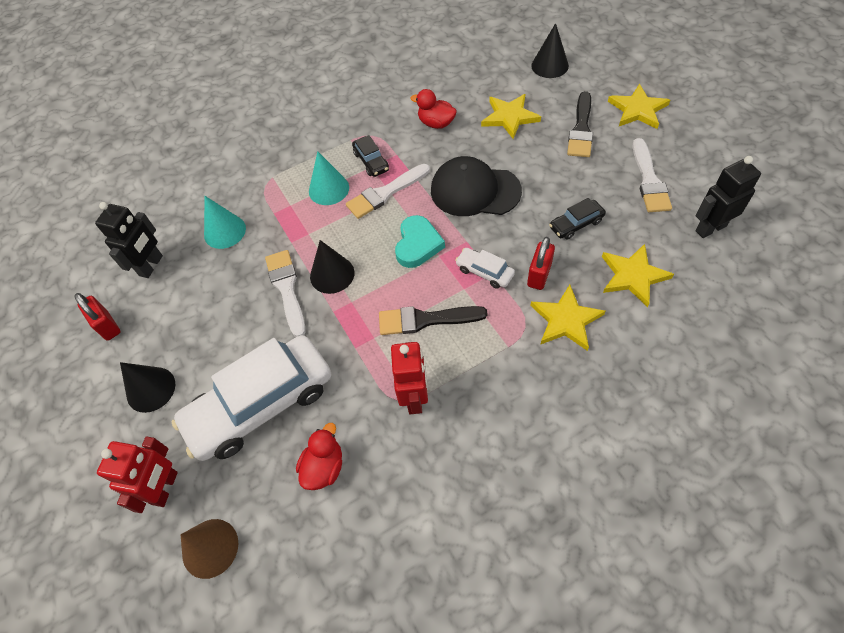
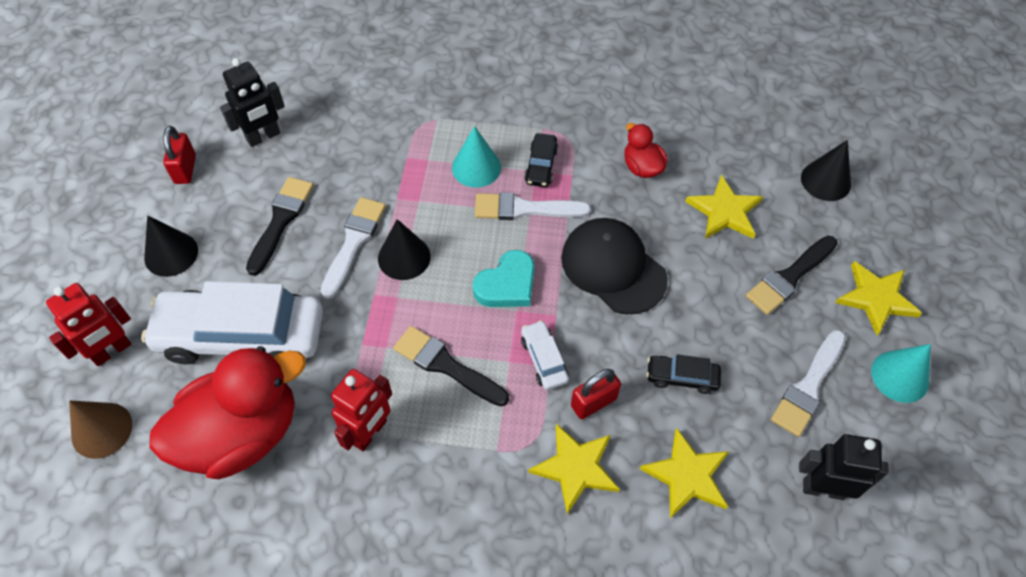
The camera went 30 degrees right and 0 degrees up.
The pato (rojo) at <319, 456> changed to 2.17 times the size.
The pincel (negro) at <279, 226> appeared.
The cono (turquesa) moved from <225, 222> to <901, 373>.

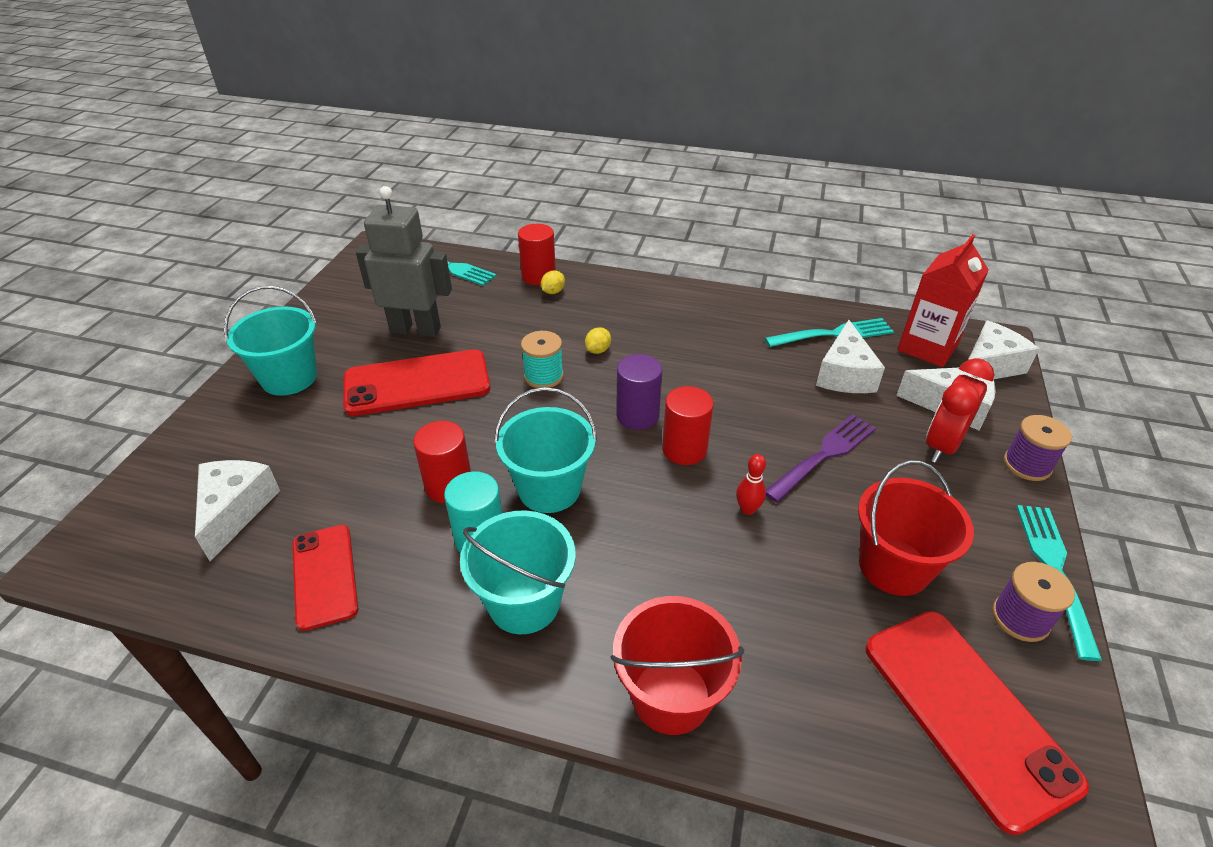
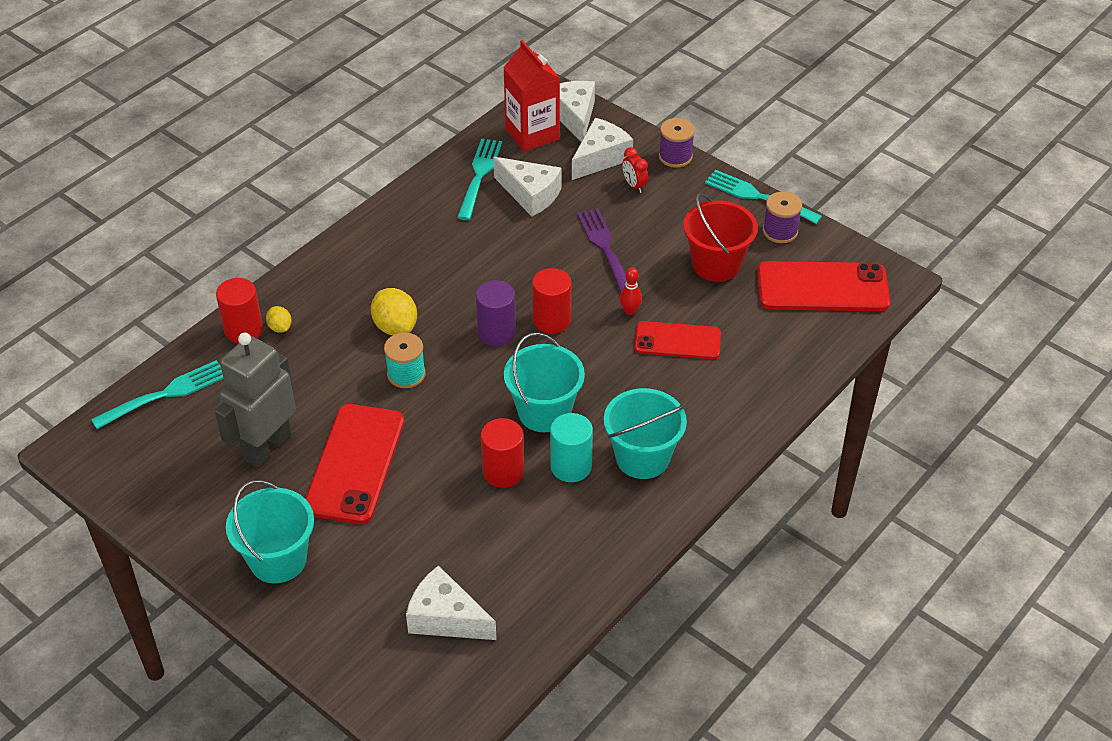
The camera went 65 degrees left and 5 degrees up.
The limón (amarillo) at <598, 340> changed to 1.81 times the size.
The despertador (rojo) at <960, 410> changed to 0.56 times the size.
The móvil (rojo) moved from <325, 578> to <677, 340>.
The balde (rojo) at <677, 665> disappeared.

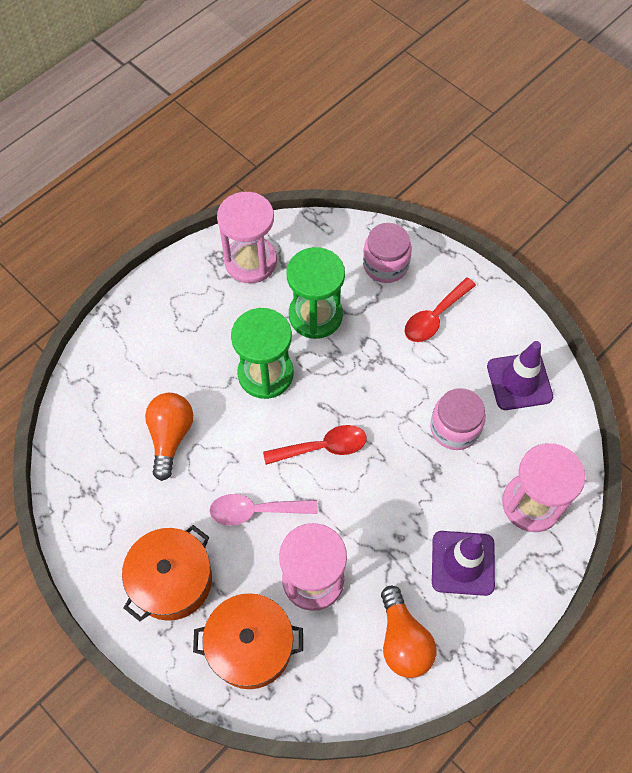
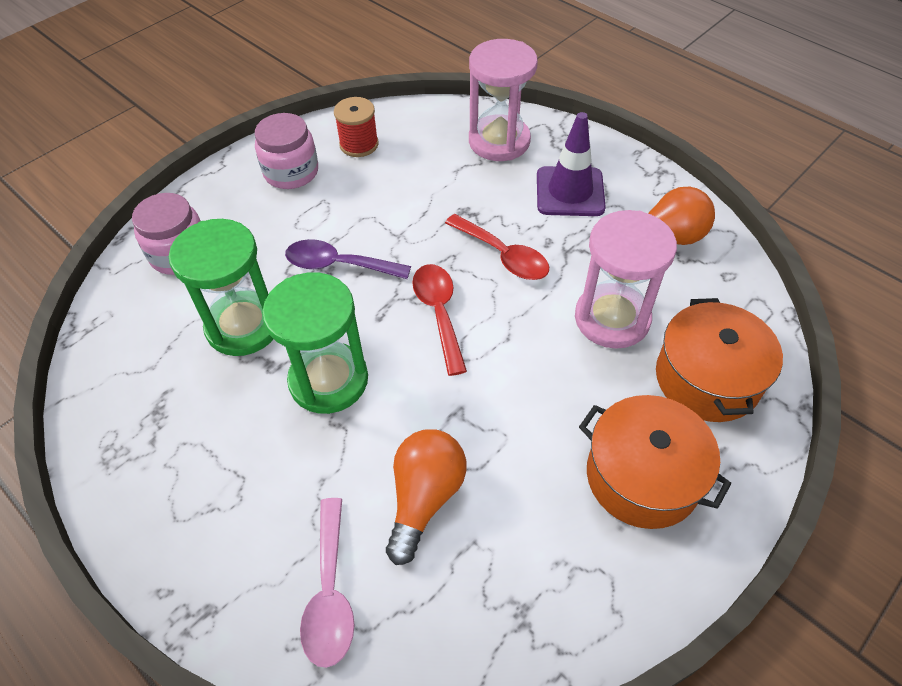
The camera went 90 degrees left and 10 degrees down.
The tarro (rosa) moved from <458, 419> to <286, 151>.
The cuchara (morado) at <348, 259> appeared.
The cuchara (rosa) moved from <263, 510> to <327, 583>.
The cono de tráfico (morado) at <520, 375> was replaced by the carrete (rojo) at <356, 127>.
The bombilla (naranja) at <169, 437> turned 105 degrees clockwise.
The cuchara (rojo) moved from <440, 310> to <497, 247>.
The reloj de arena (rosa) at <247, 237> disappeared.

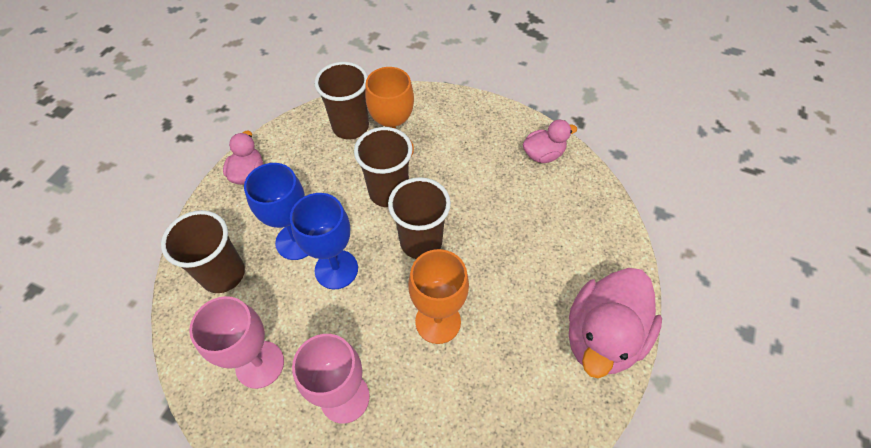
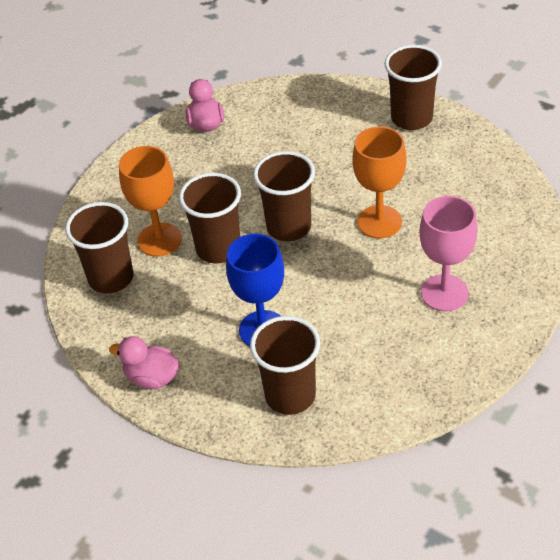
The camera went 75 degrees left and 10 degrees down.
The pato (rosa) at <615, 323> was replaced by the vaso (marrón) at <413, 87>.
The copa (rosa) at <236, 342> disappeared.
The copa (azul) at <324, 241> disappeared.

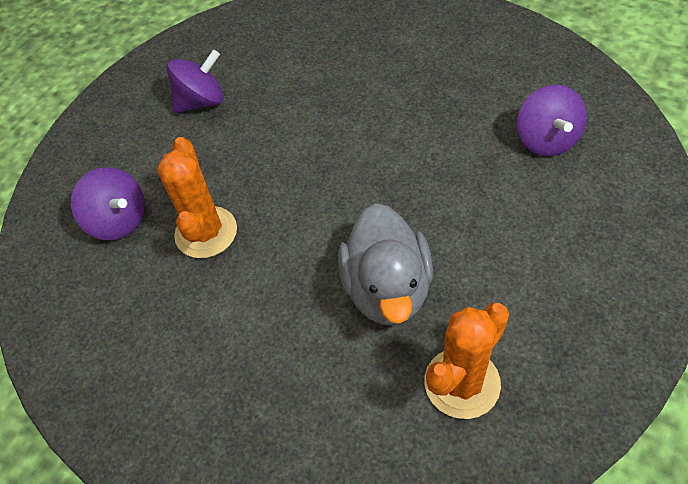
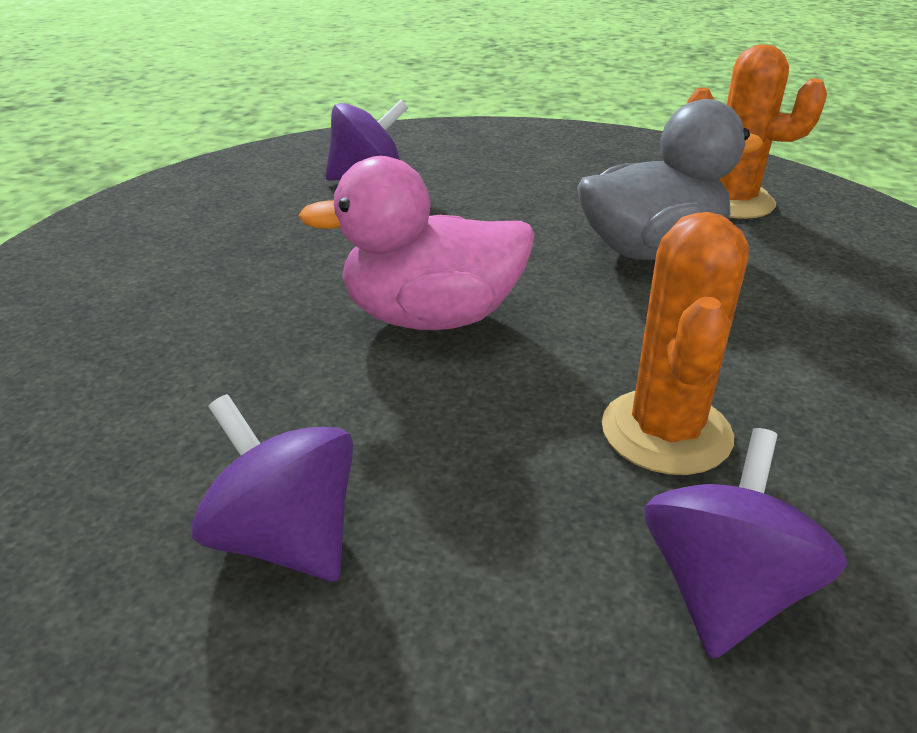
The camera went 110 degrees left and 20 degrees down.
The pato (rosa) at <416, 243> appeared.
The cactus (naranja) at <197, 197> turned 60 degrees counterclockwise.

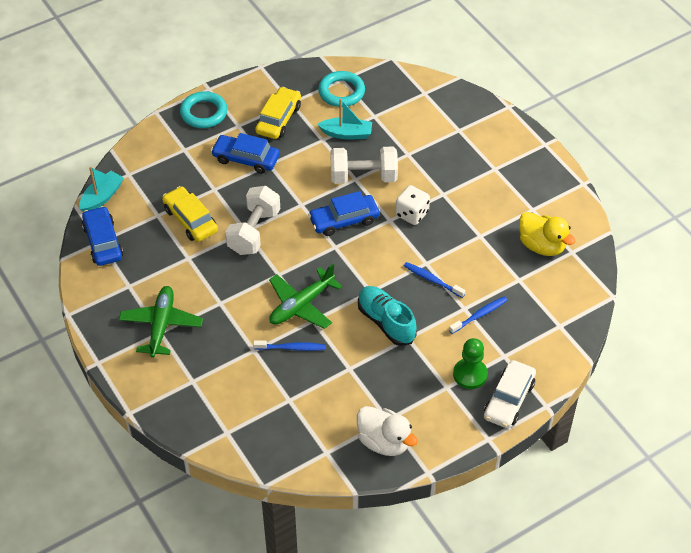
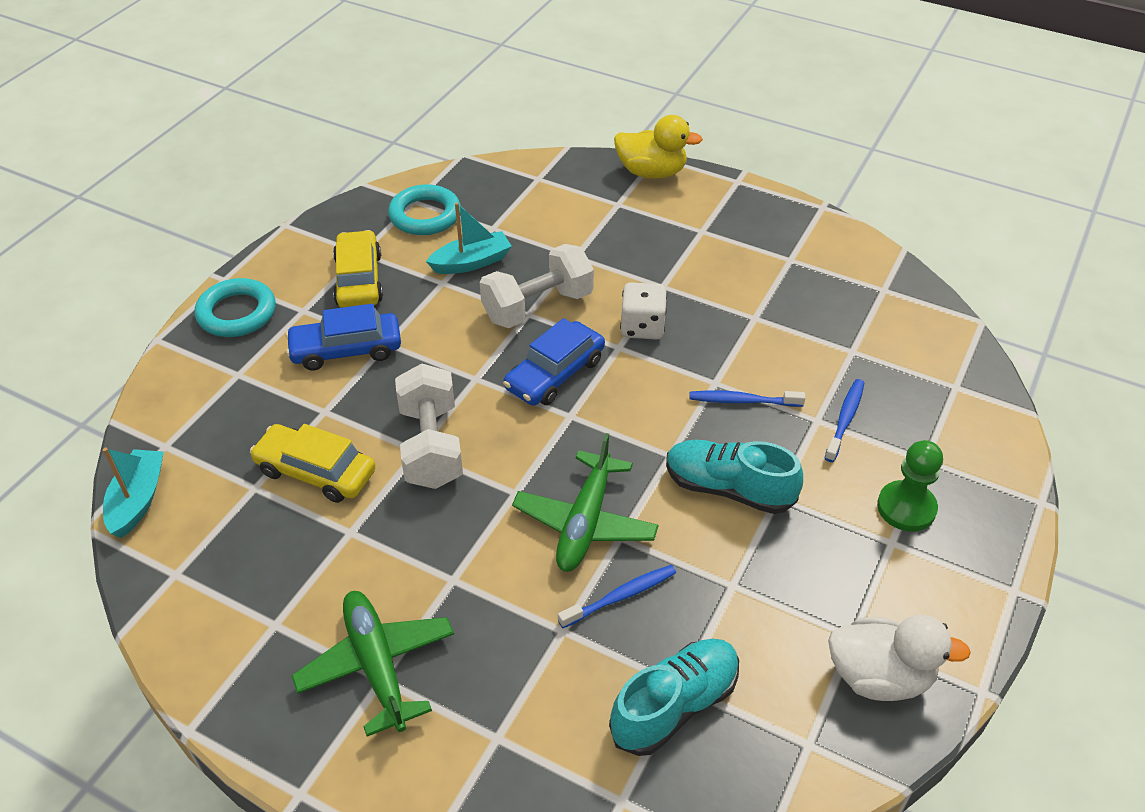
The camera went 30 degrees left and 5 degrees down.
The zapato (turquesa) at <674, 697> appeared.
The pato (amarillo) moved from <547, 234> to <658, 147>.
The coche (azul) at <102, 236> disappeared.
The coche (blanco) at <510, 394> disappeared.

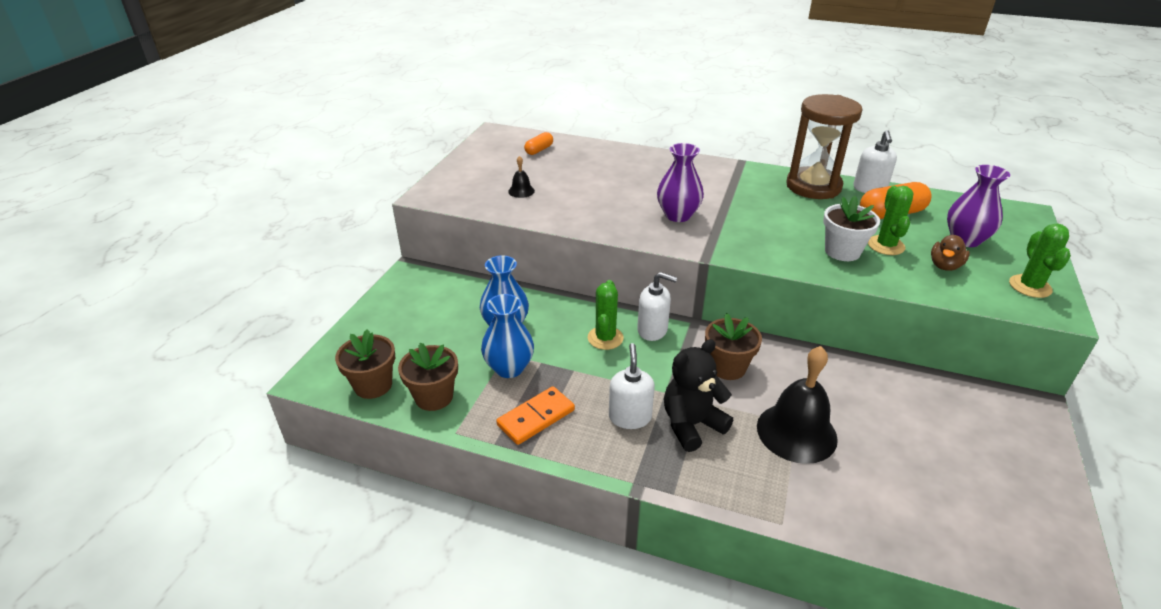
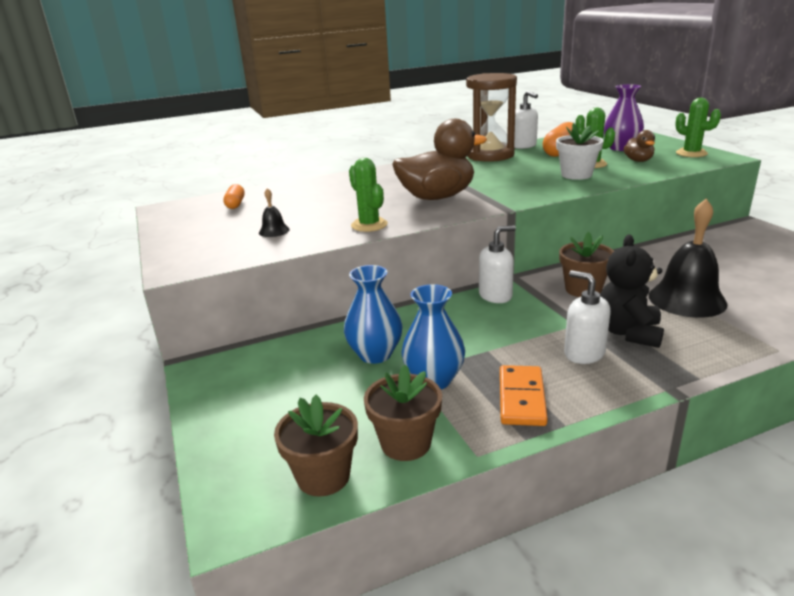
The camera went 40 degrees left and 10 degrees down.
The cactus (verde) moved from <606, 315> to <368, 195>.
The florero (morado) at <680, 182> was replaced by the pato (marrón) at <439, 159>.

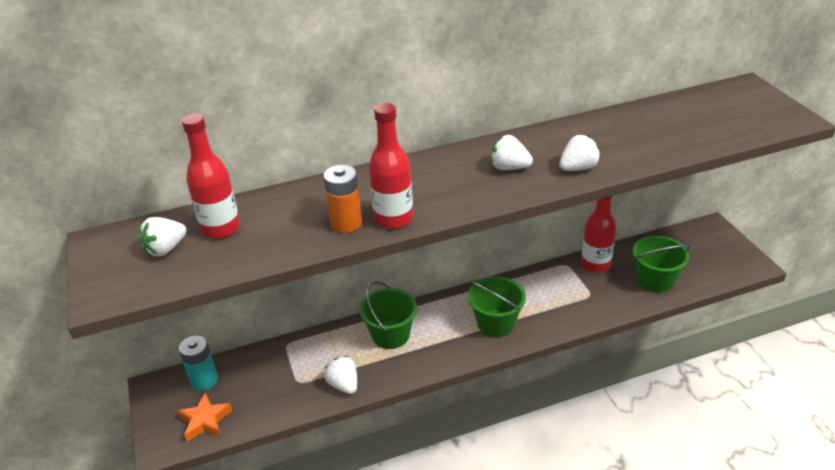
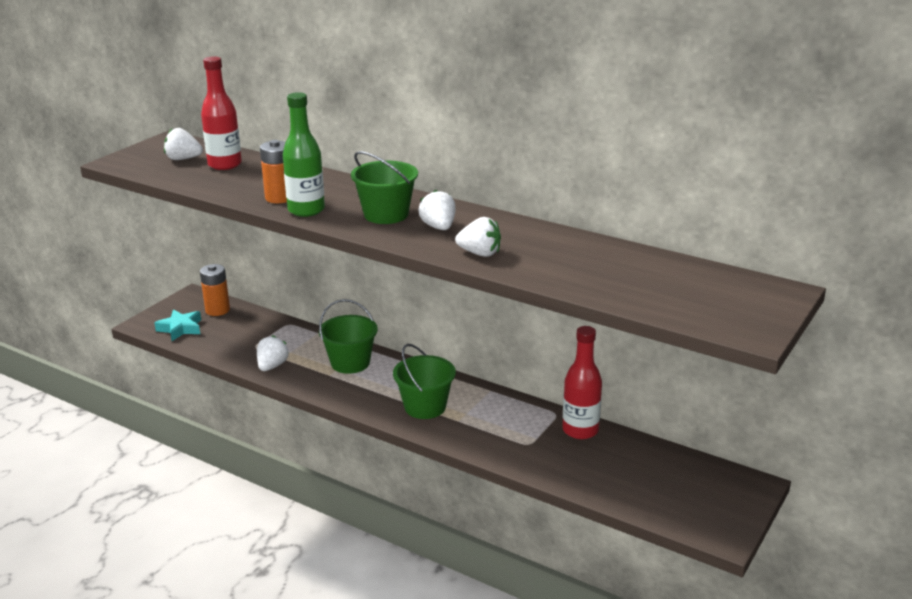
The camera went 50 degrees right and 10 degrees down.
The estrella (naranja) at <204, 417> became the estrella (turquesa) at <177, 325>.
The pila (turquesa) at <198, 363> became the pila (naranja) at <215, 290>.
The botella (rojo) at <391, 166> became the botella (verde) at <304, 154>.
The balde (verde) moved from <661, 264> to <384, 187>.

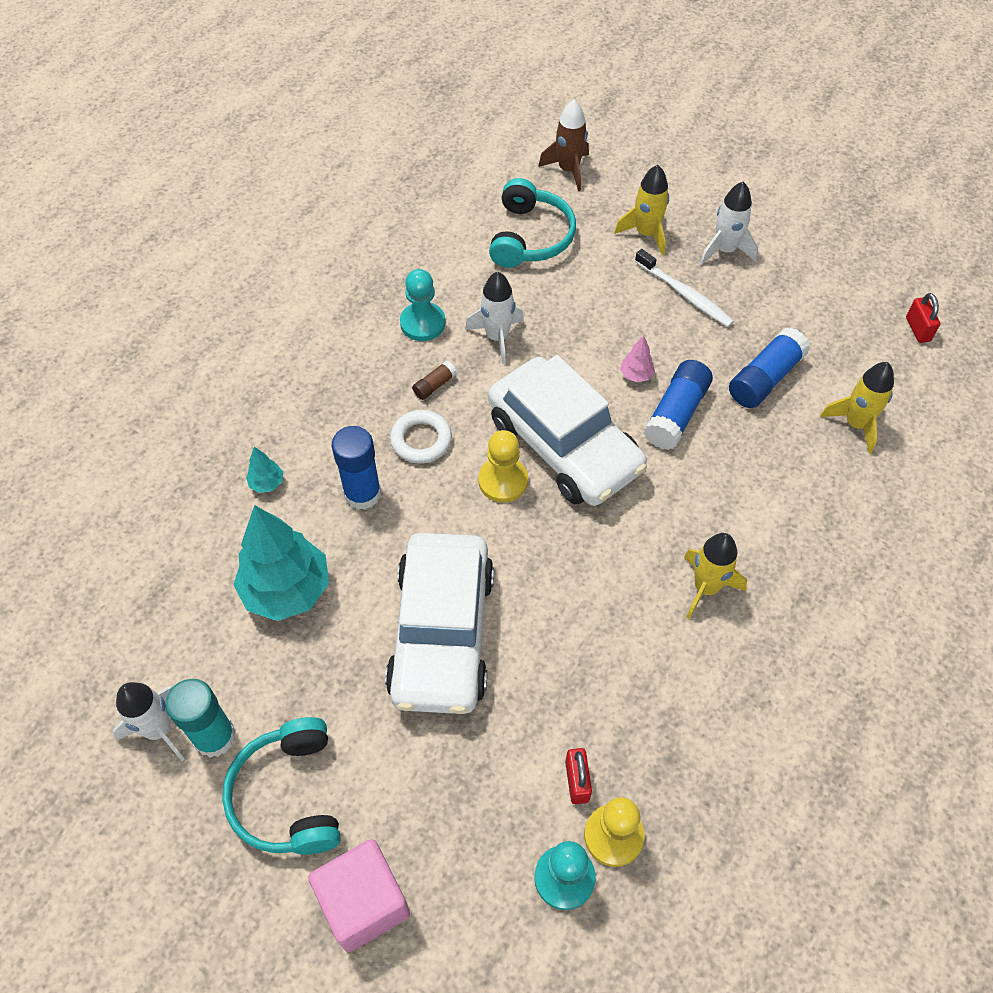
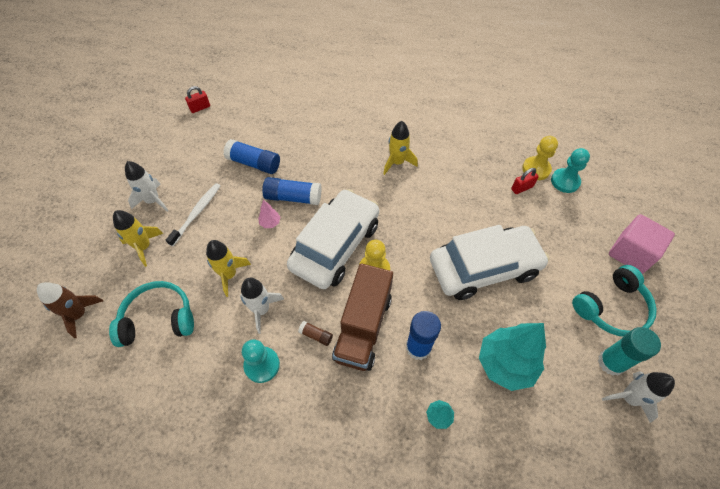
The camera went 110 degrees left and 0 degrees up.
The cohete (amarillo) moved from <857, 408> to <228, 268>.
The anillo (blanco) at <421, 437> was replaced by the camión (marrón) at <362, 317>.

